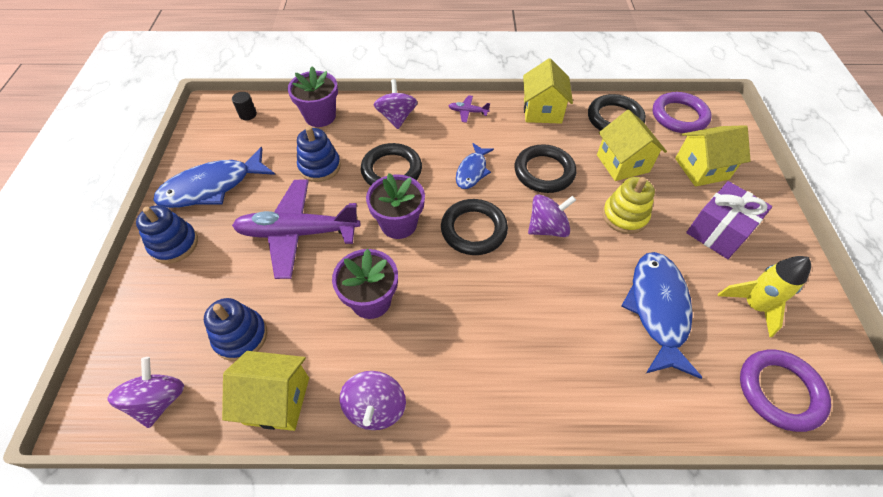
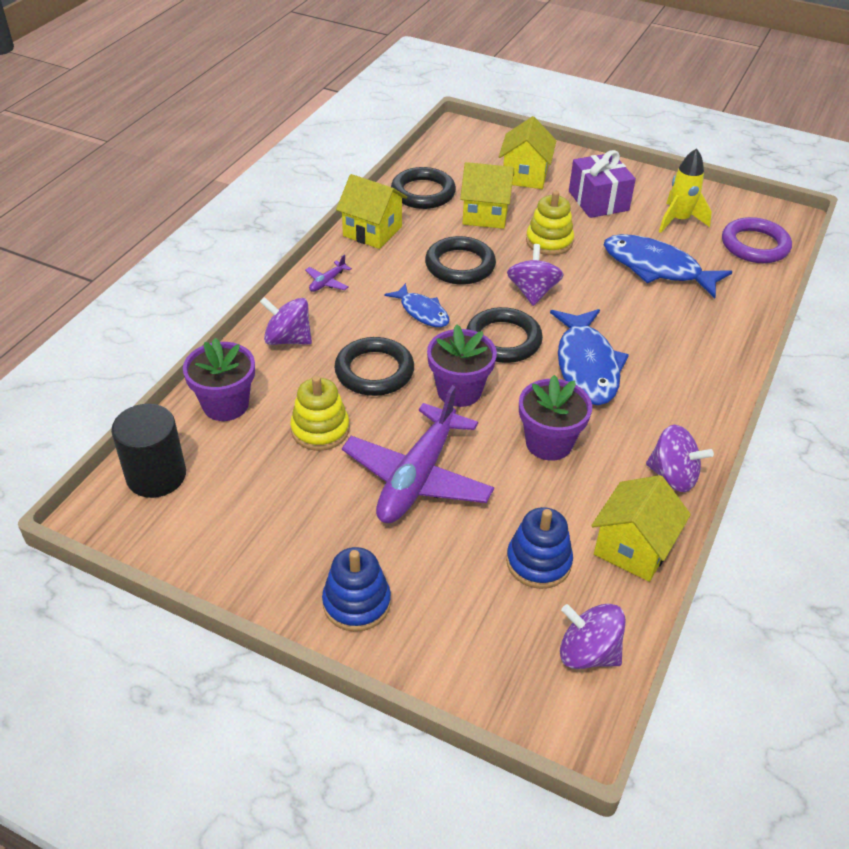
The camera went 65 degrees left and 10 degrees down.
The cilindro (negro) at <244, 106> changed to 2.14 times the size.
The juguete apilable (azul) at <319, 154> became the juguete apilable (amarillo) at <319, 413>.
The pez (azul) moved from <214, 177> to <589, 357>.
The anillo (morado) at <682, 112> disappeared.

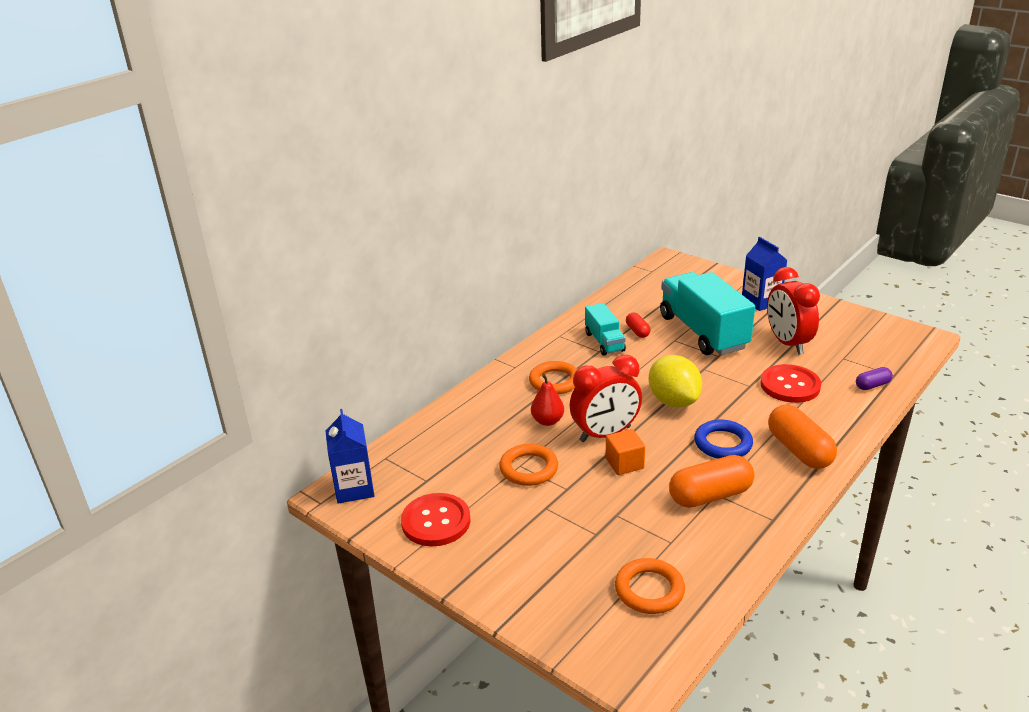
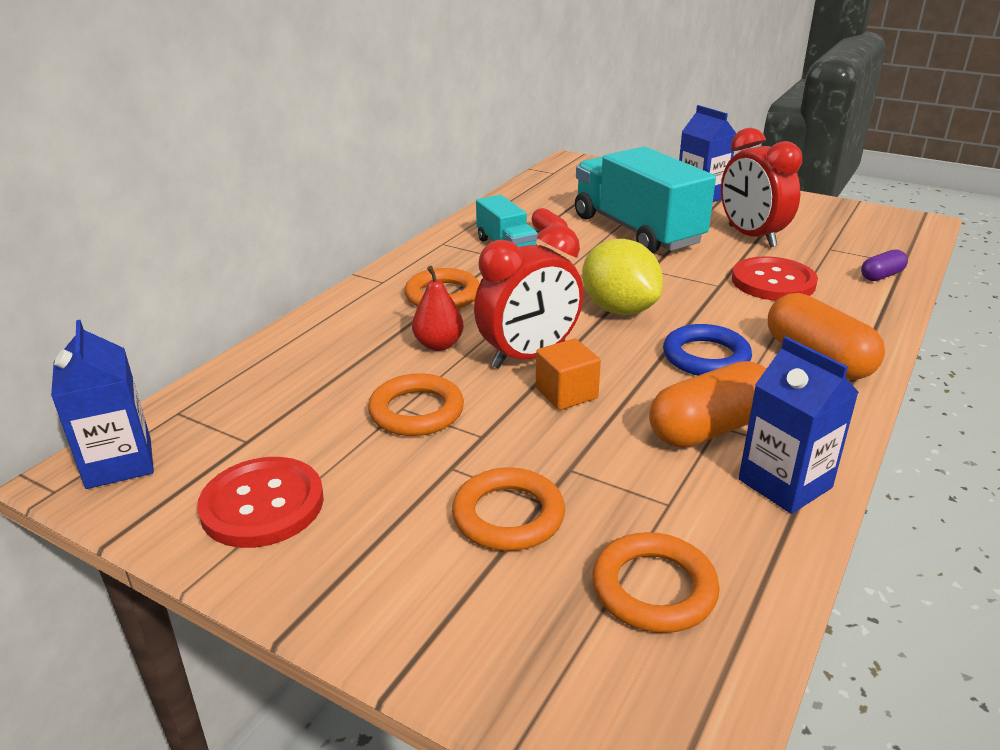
The camera went 10 degrees left and 0 degrees up.
The anillo (naranja) at <508, 509> appeared.
The cartón de leche (azul) at <799, 425> appeared.

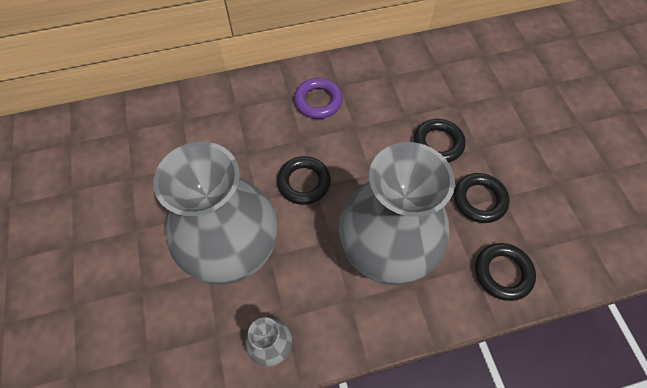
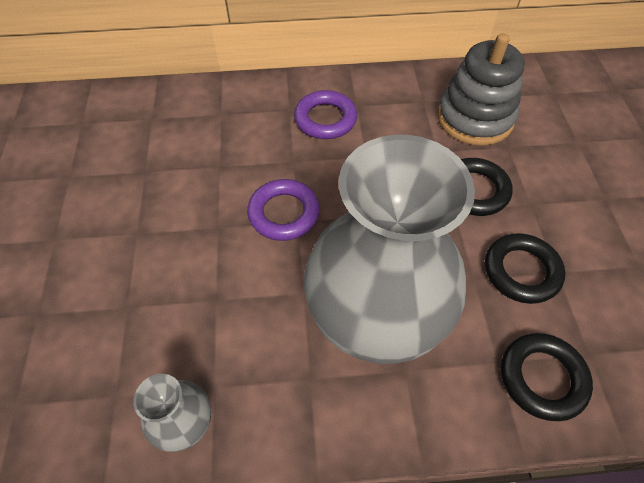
The camera went 10 degrees right and 5 degrees down.
The anillo (negro) at <304, 180> became the anillo (morado) at <283, 210>.
The juguete apilable (gris) at <481, 89> appeared.
The florero (gris) at <215, 213> disappeared.

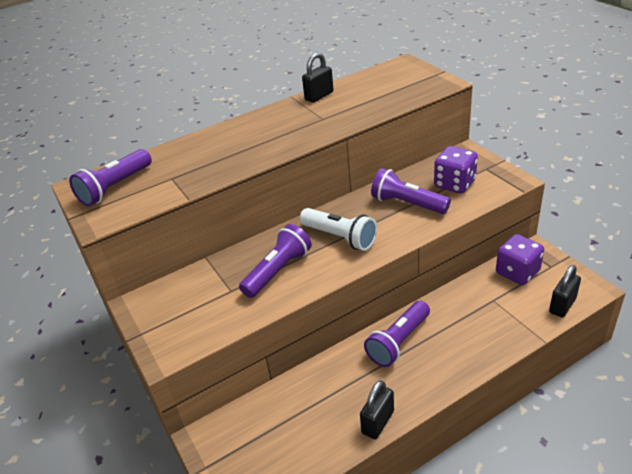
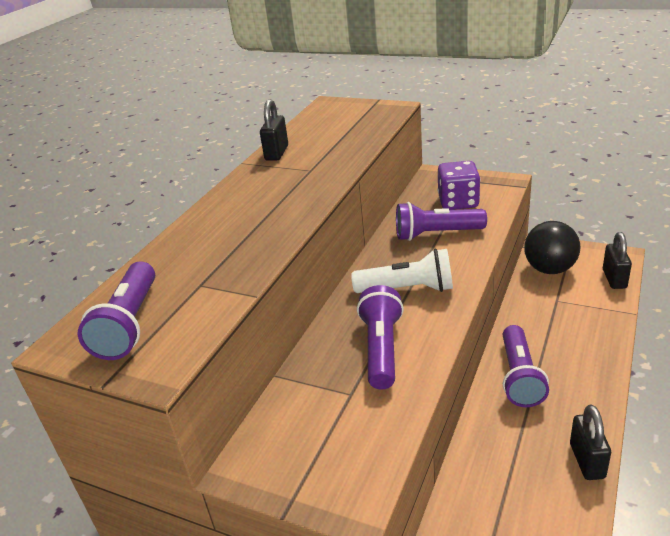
The camera went 35 degrees left and 5 degrees down.
The dado (morado) at <520, 259> was replaced by the pelota (negro) at <552, 247>.

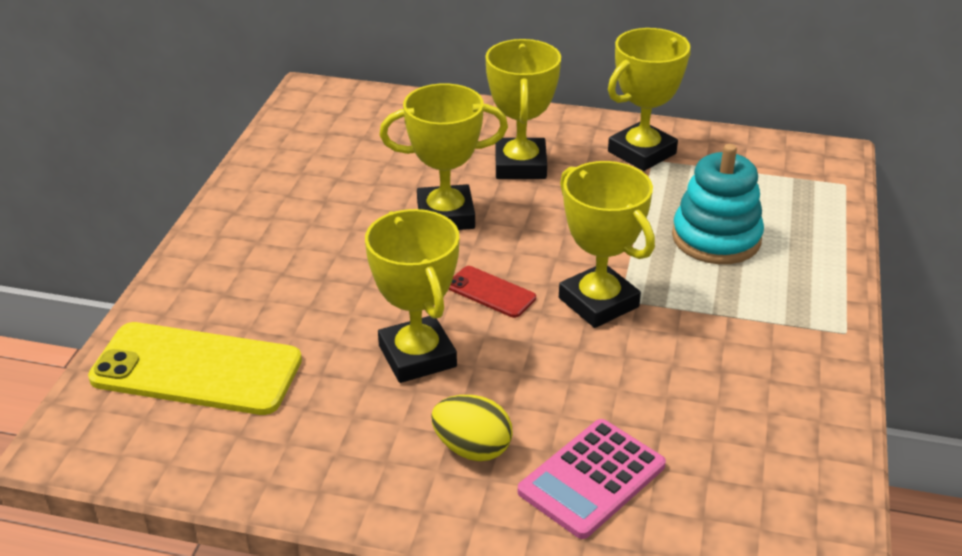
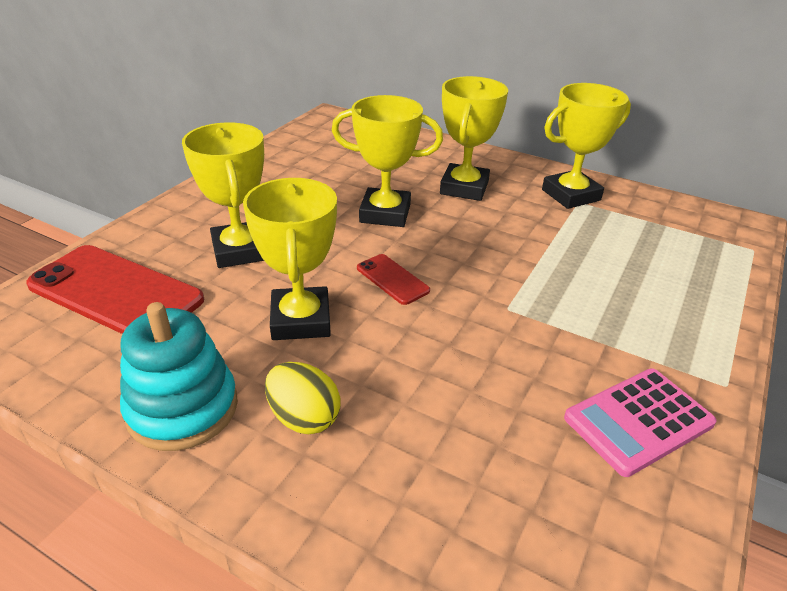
The camera went 15 degrees right and 0 degrees up.
The móvil (amarillo) at <195, 368> became the móvil (rojo) at <115, 289>.
The juguete apilable (turquesa) moved from <718, 204> to <179, 376>.
The trofeo (amarillo) moved from <607, 244> to <223, 195>.
The calculadora (rosa) moved from <592, 479> to <640, 423>.

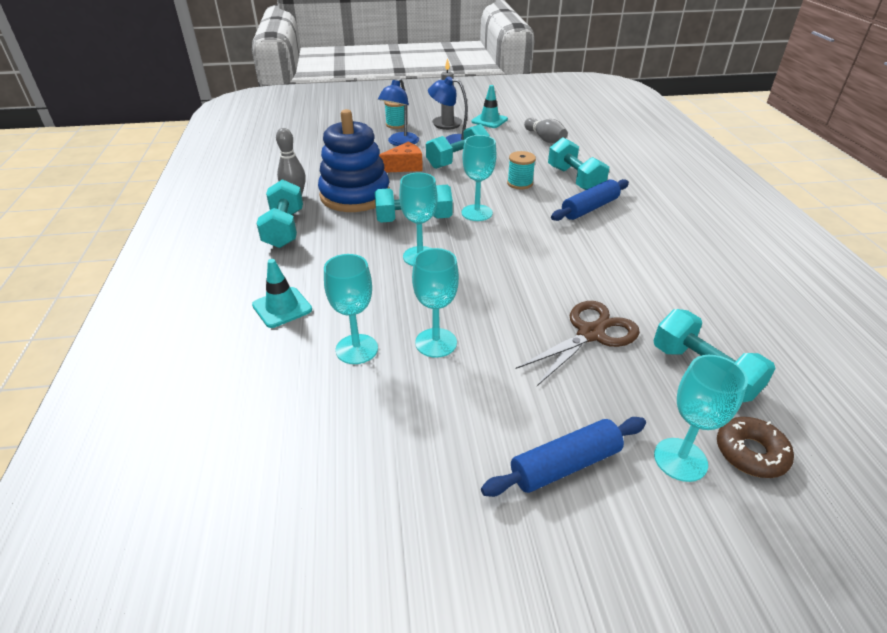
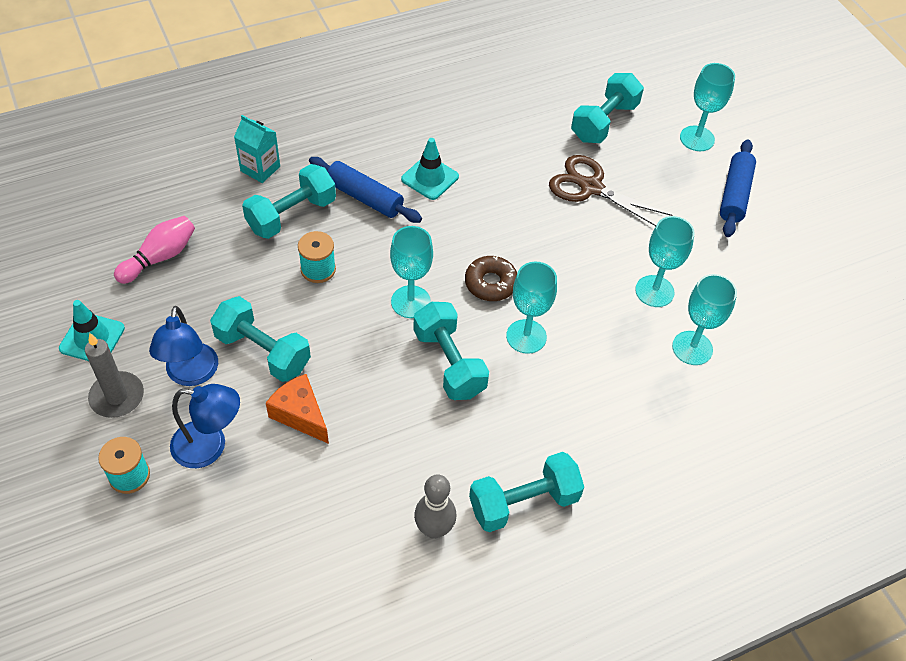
The camera went 110 degrees left and 15 degrees up.
The bolo (gris) at <546, 130> became the bolo (rosa) at <154, 250>.
The cartón de leche (turquesa) at <257, 149> appeared.
The cono de tráfico (turquesa) moved from <282, 293> to <430, 169>.
The rosquilla (marrón) moved from <755, 447> to <491, 278>.
The rodillo (azul) at <563, 457> turned 60 degrees clockwise.
The juguete apilable (azul) at <353, 160> disappeared.

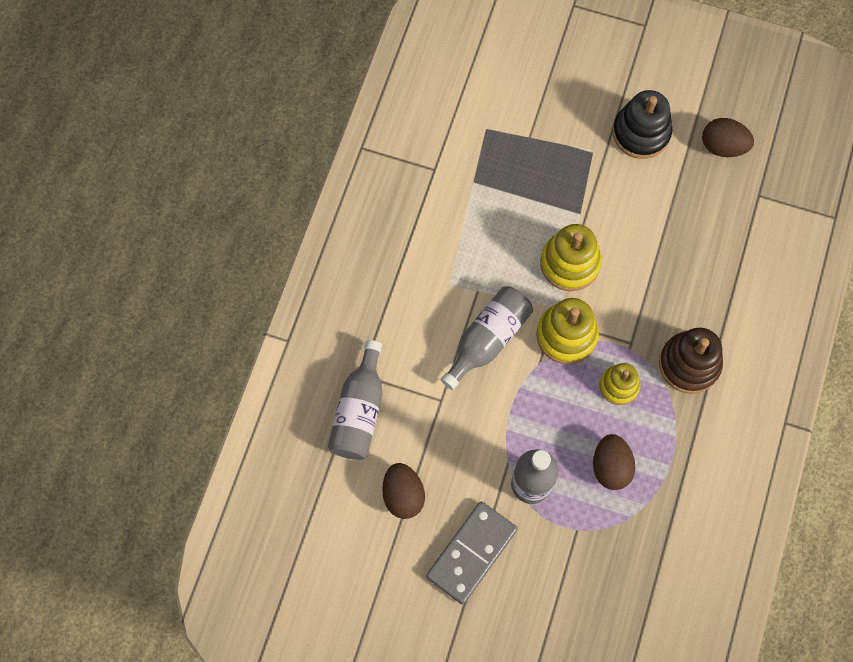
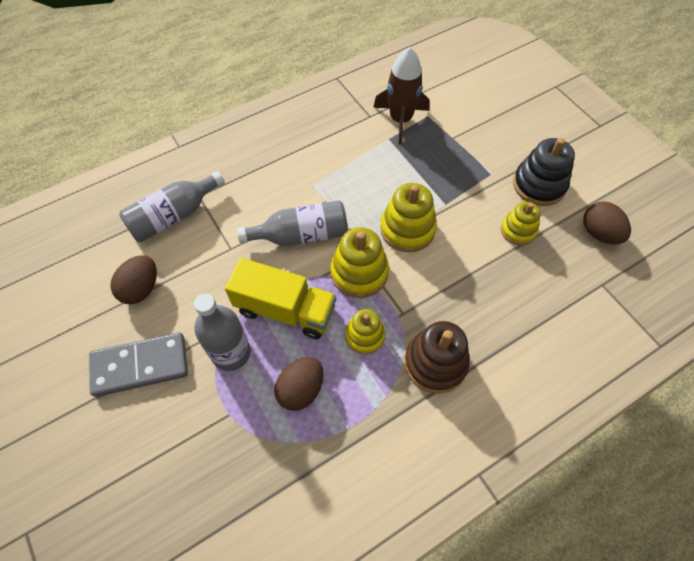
The camera went 40 degrees right and 10 degrees down.
The camión (amarillo) at <280, 298> appeared.
The cohete (marrón) at <401, 96> appeared.
The juguete apilable (amarillo) at <521, 223> appeared.

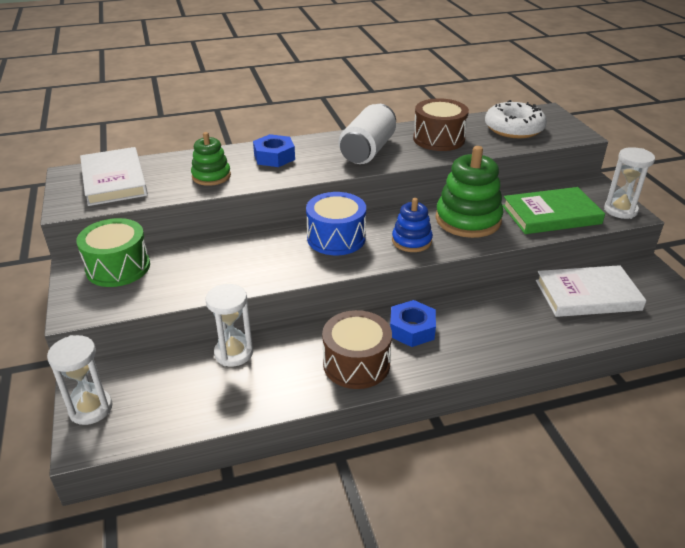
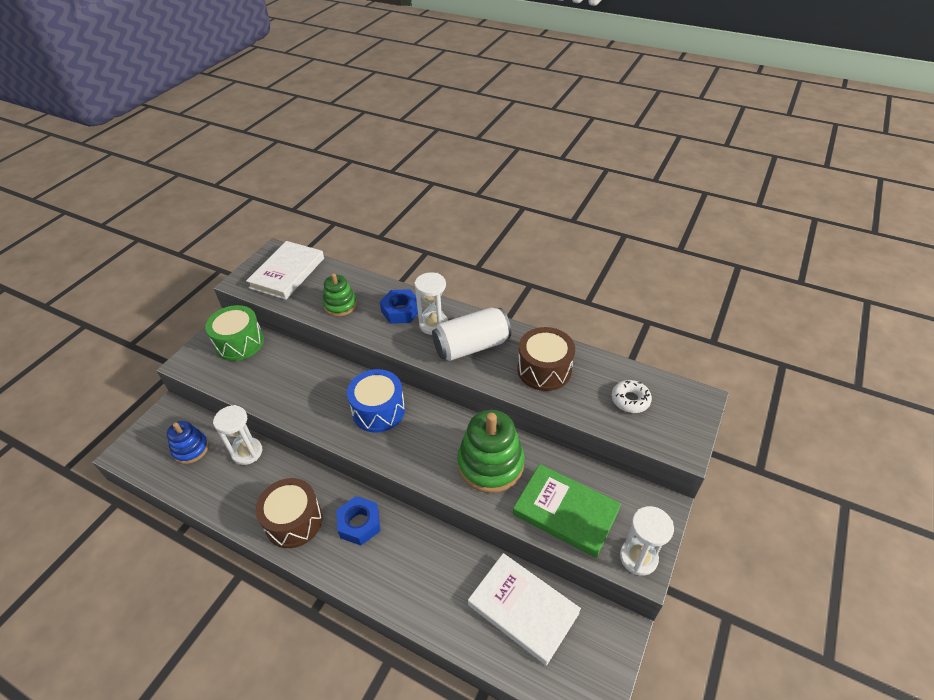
The camera went 45 degrees right and 10 degrees up.
The juguete apilable (azul) moved from <412, 225> to <188, 442>.
The reloj de arena (blanco) moved from <79, 380> to <431, 303>.
The rosquilla (blanco) at <516, 119> changed to 0.58 times the size.

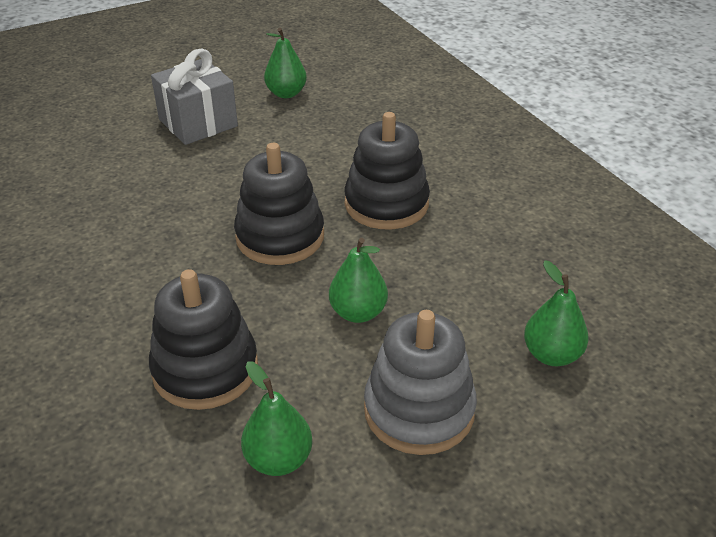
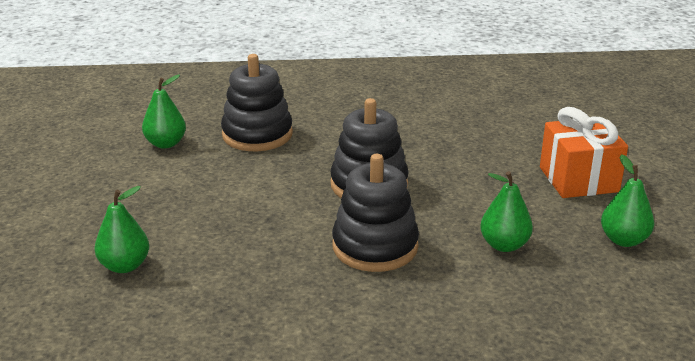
The camera went 115 degrees right and 10 degrees down.
The pera (verde) moved from <358, 280> to <506, 211>.
The regalo (gris) at <194, 97> became the regalo (naranja) at <584, 152>.
The juguete apilable (gris) at <420, 382> disappeared.

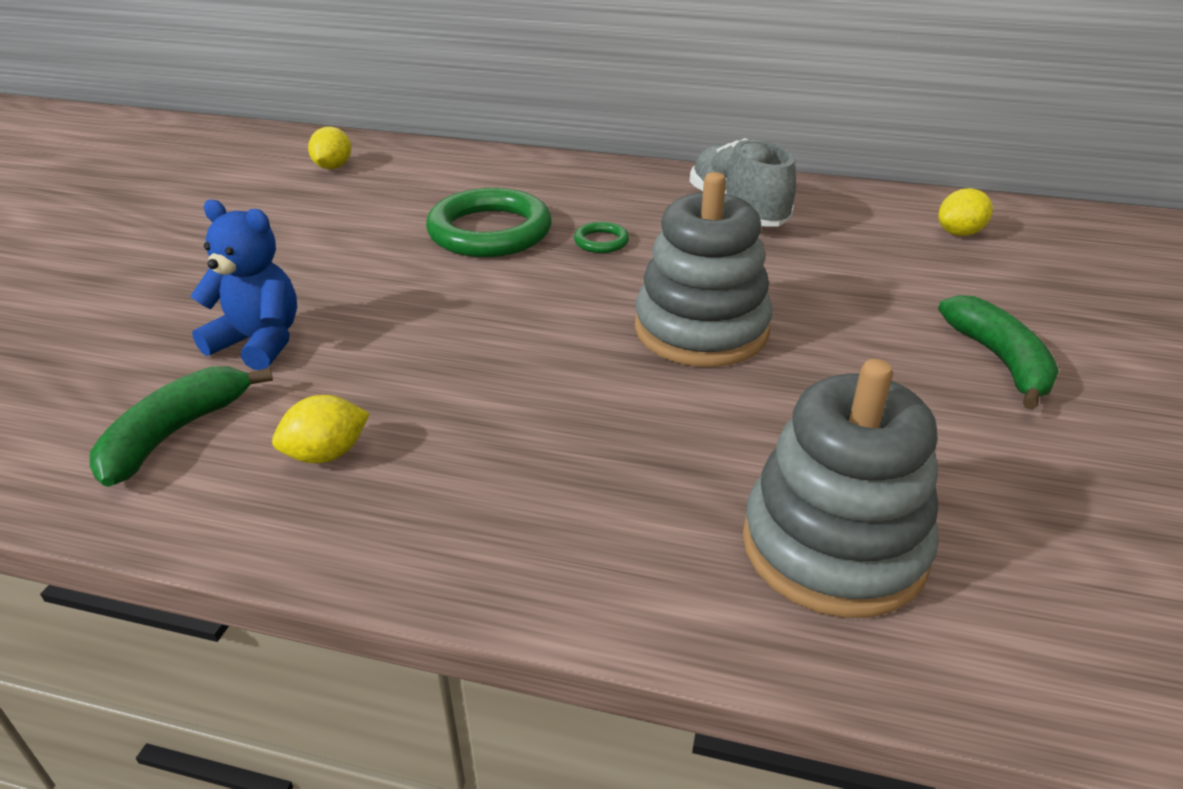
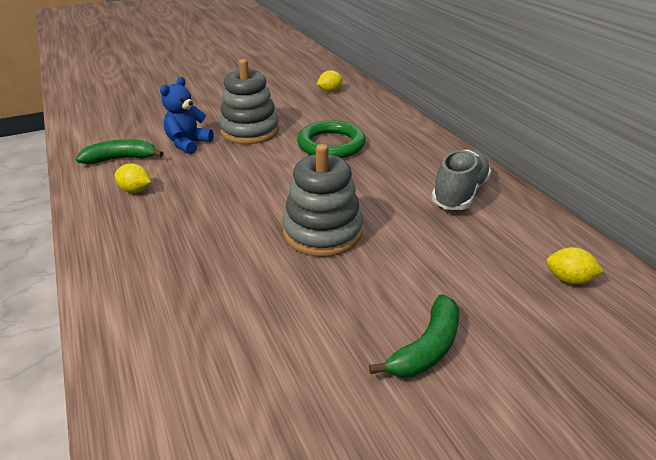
The camera went 50 degrees right and 0 degrees up.
The osito (azul) at <244, 285> turned 135 degrees counterclockwise.
The juguete apilable (gris) moved from <841, 488> to <249, 101>.
The anillo (verde) at <601, 237> disappeared.

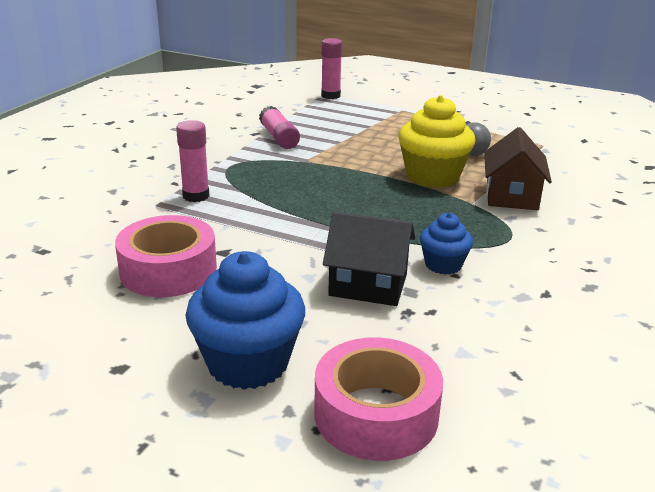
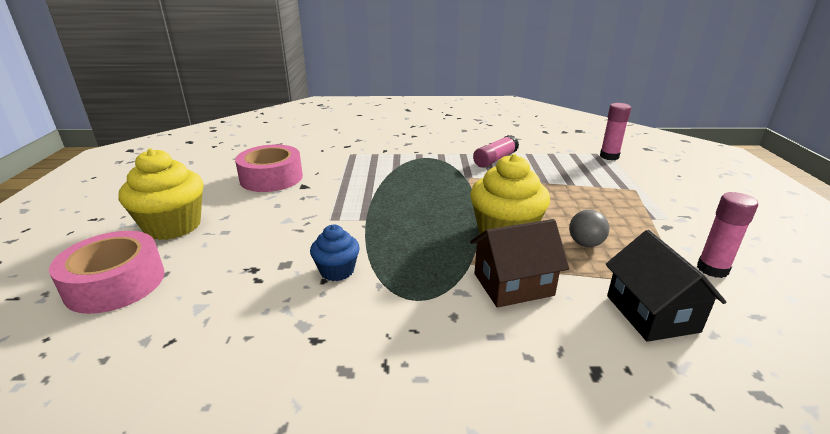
The camera went 65 degrees right and 0 degrees up.
The magdalena (azul) at <245, 320> became the magdalena (amarillo) at <161, 194>.
The casa (negro) moved from <369, 259> to <666, 286>.
The barra de pegamento (rosa) moved from <192, 161> to <727, 235>.

